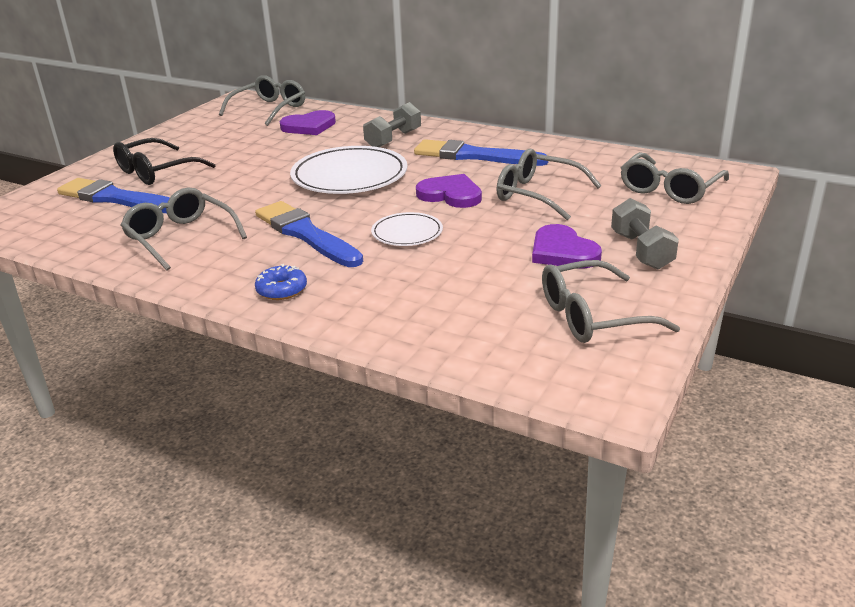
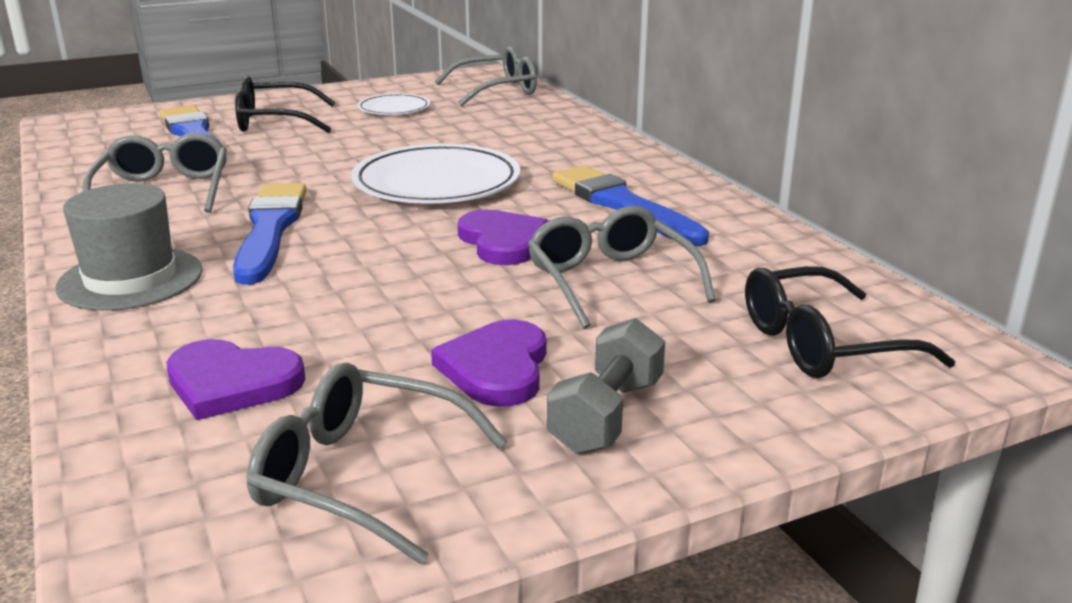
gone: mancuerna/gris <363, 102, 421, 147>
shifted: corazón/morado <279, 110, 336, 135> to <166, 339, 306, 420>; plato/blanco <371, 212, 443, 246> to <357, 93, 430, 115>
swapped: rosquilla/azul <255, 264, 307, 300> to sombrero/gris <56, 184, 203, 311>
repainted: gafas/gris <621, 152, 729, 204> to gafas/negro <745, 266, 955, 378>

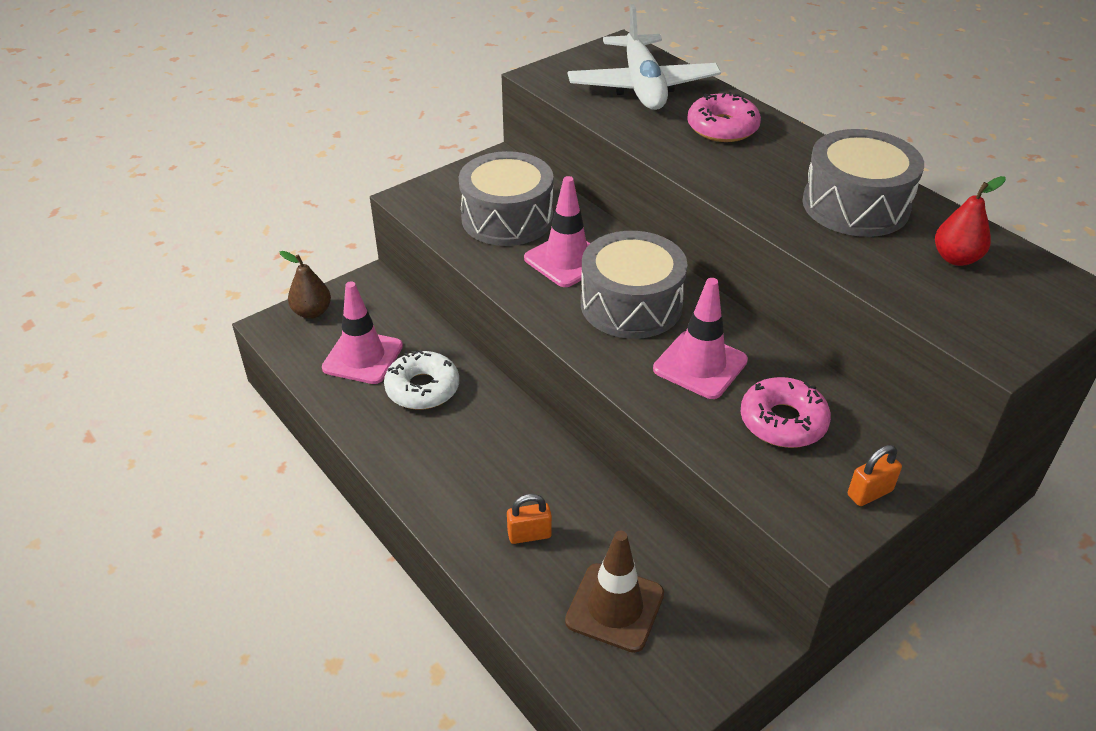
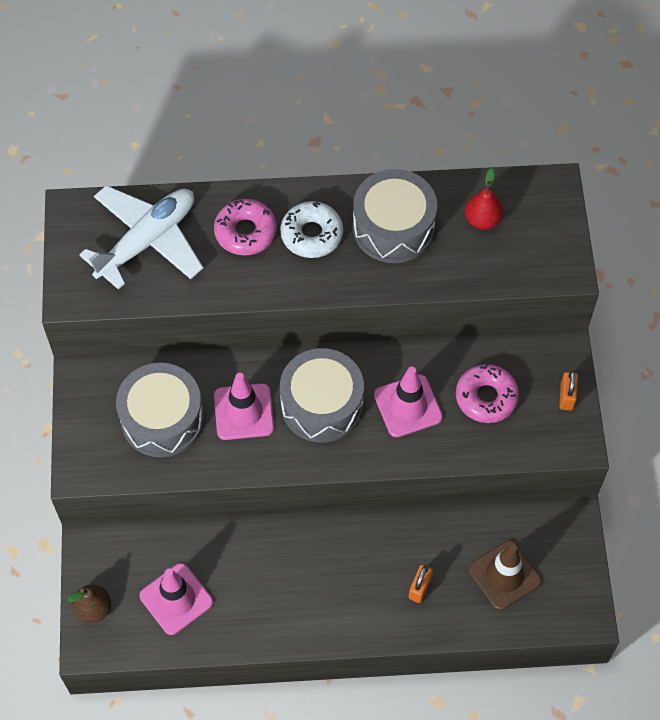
shifted: rosquilla/blanco <384, 350, 459, 410> to <280, 201, 343, 258>
rotated: avión/blanco <568, 4, 721, 110> = <79, 185, 203, 290> 75 degrees counterclockwise

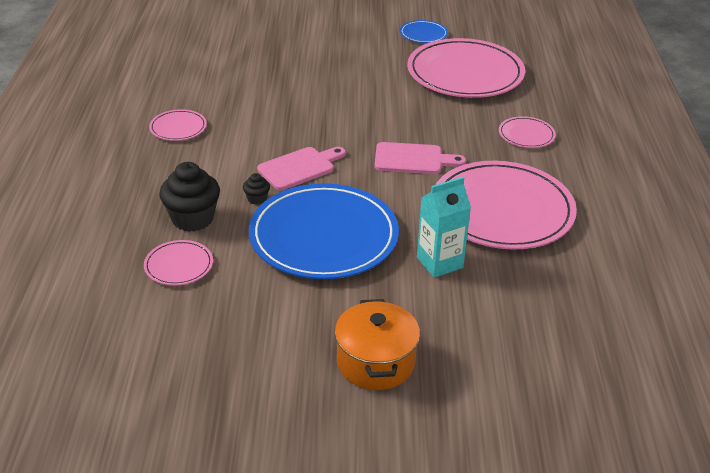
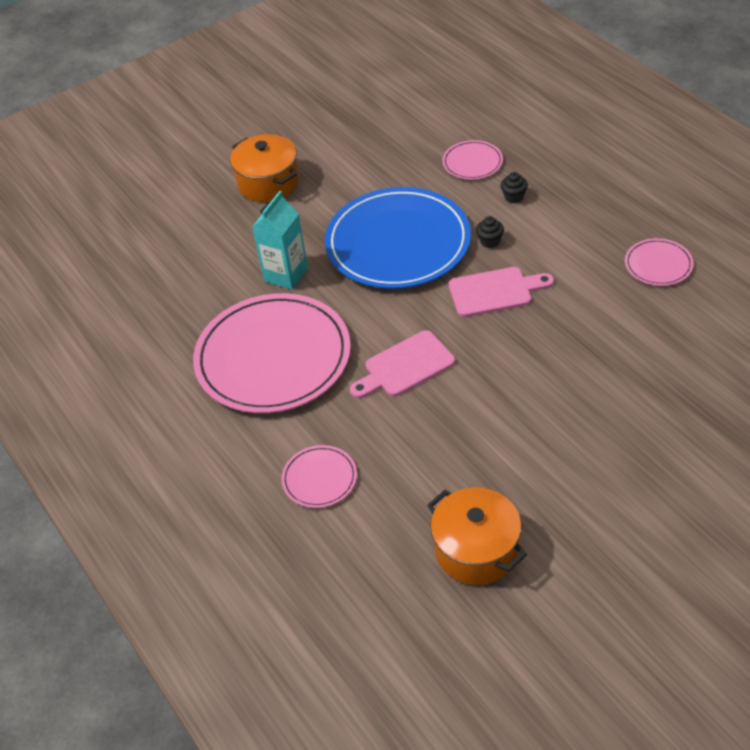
gone: plato/azul <400, 20, 448, 43>
swapped: plato/rosa <407, 38, 525, 98> to olla/naranja <427, 487, 527, 585>
rotated: tabla de cortar/rosa <257, 147, 346, 190> = <449, 267, 554, 317> 120 degrees counterclockwise
scaled: magdalena/negro <159, 162, 220, 232> = <501, 172, 528, 203> x0.47

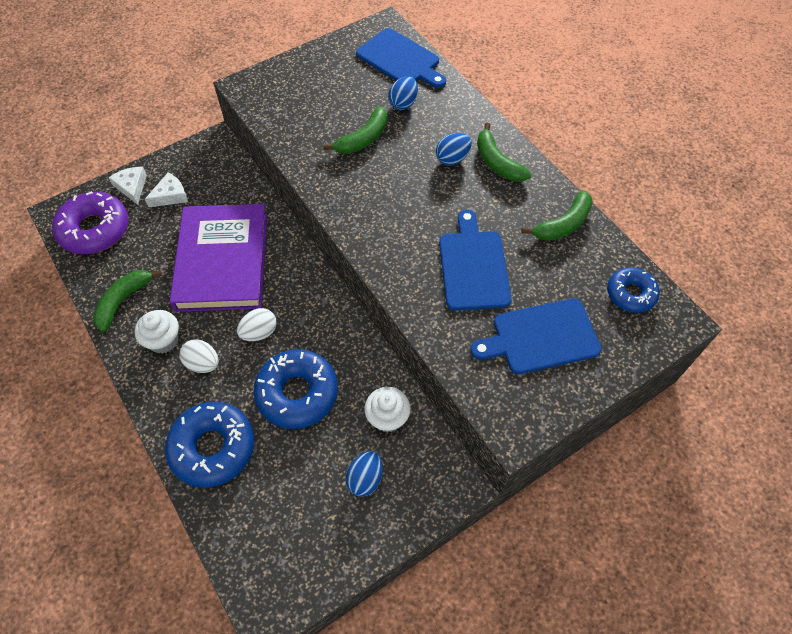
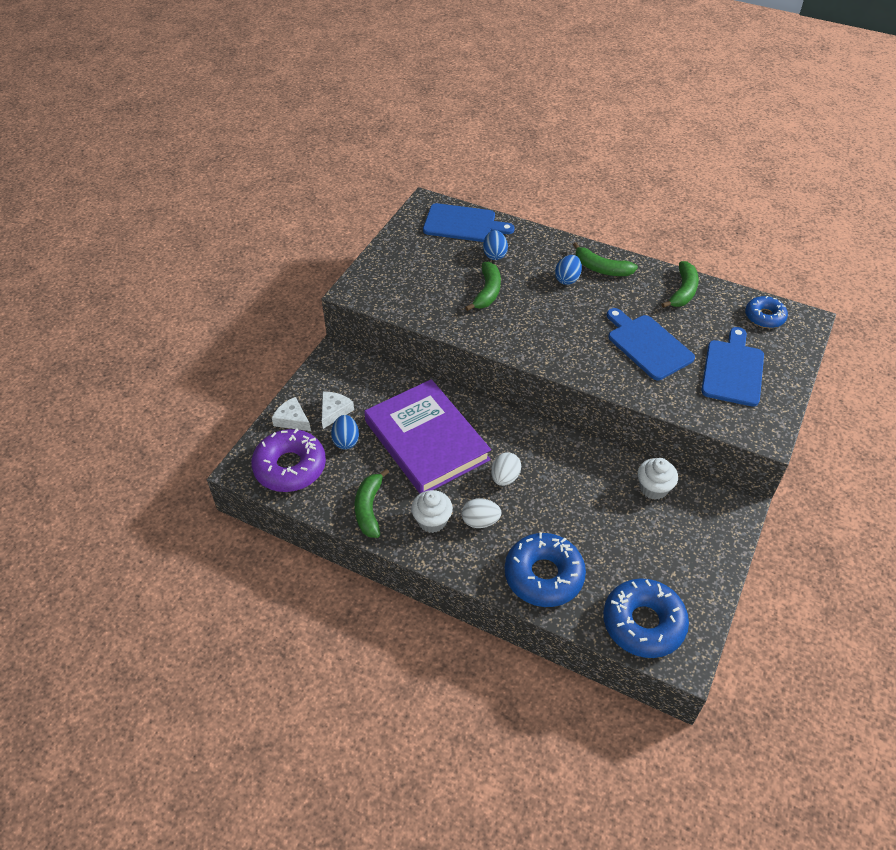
shifted: rosquilla/azul <254, 349, 338, 429> to <603, 578, 689, 658>; huevo/azul <346, 451, 383, 497> to <331, 415, 359, 449>
rotated: tabla de cortar/azul <470, 298, 602, 374> = <701, 327, 764, 407> 150 degrees clockwise

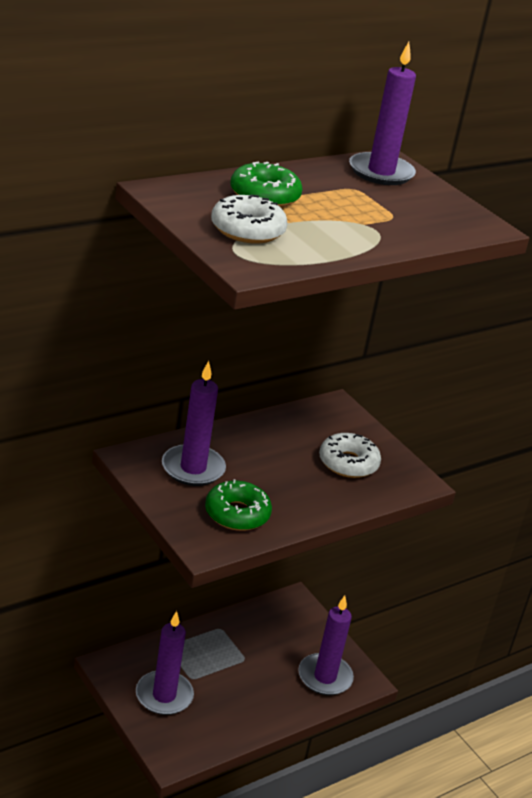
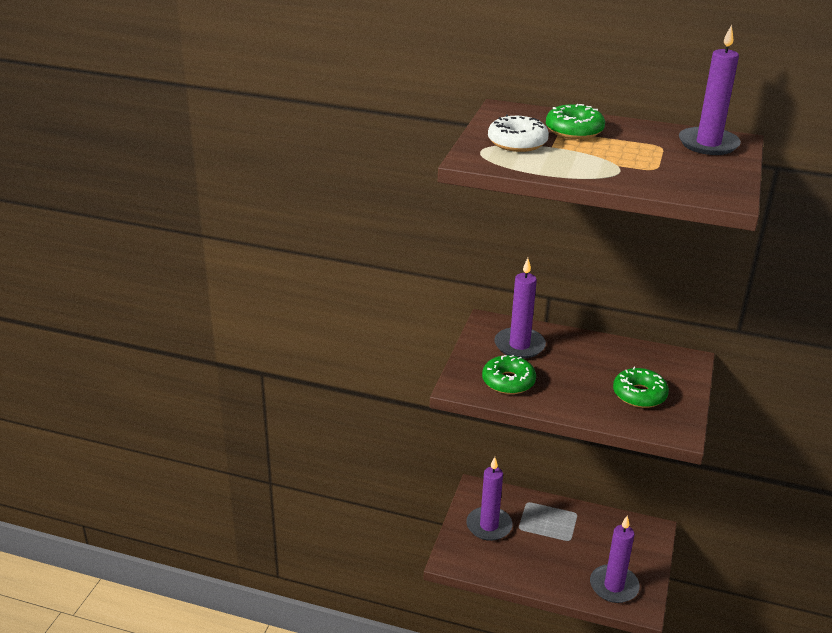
repainted: rosquilla/blanco <319, 433, 381, 478> to rosquilla/verde <613, 367, 669, 408>

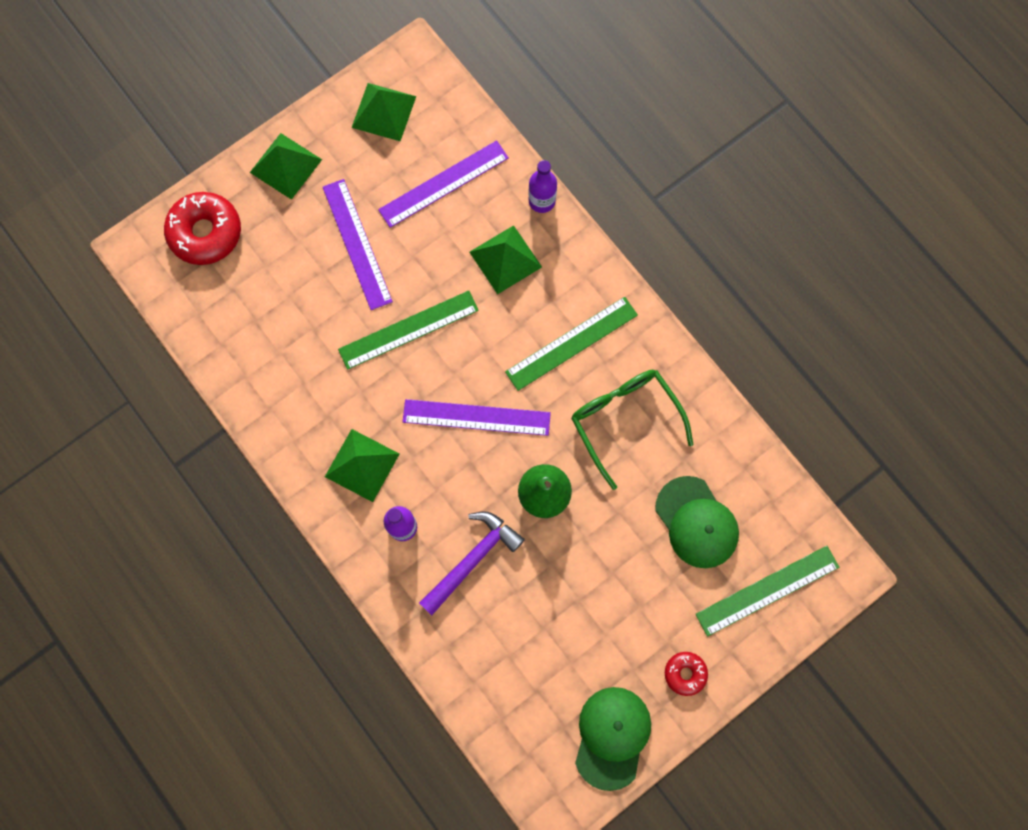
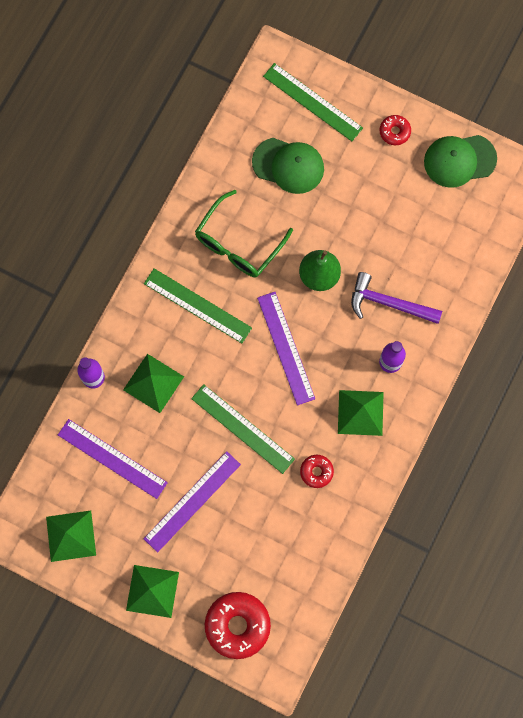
new: rosquilla/rojo <300, 455, 334, 488>
rotated: gorra/verde <655, 476, 739, 568> = <252, 138, 324, 194> 75 degrees clockwise

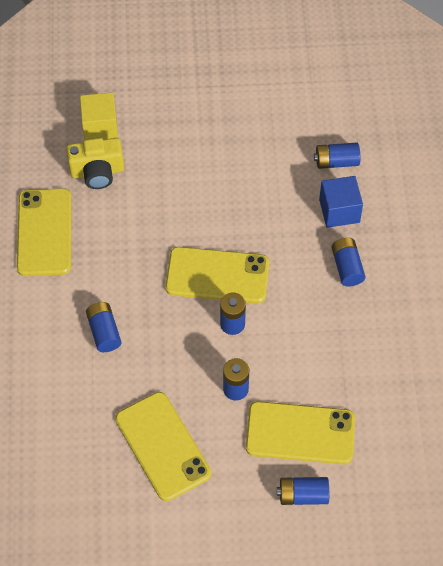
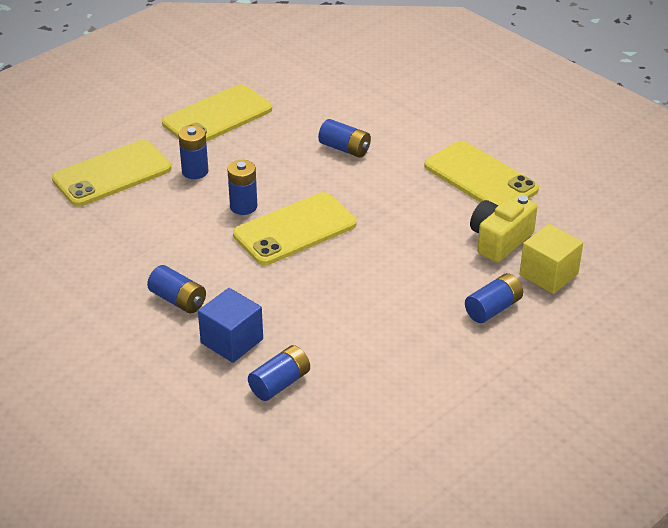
shifted: pila/azul <277, 477, 329, 505> to <465, 273, 523, 323>
rotated: móvil/amarillo <115, 392, 211, 501> = <162, 84, 272, 142> 60 degrees counterclockwise

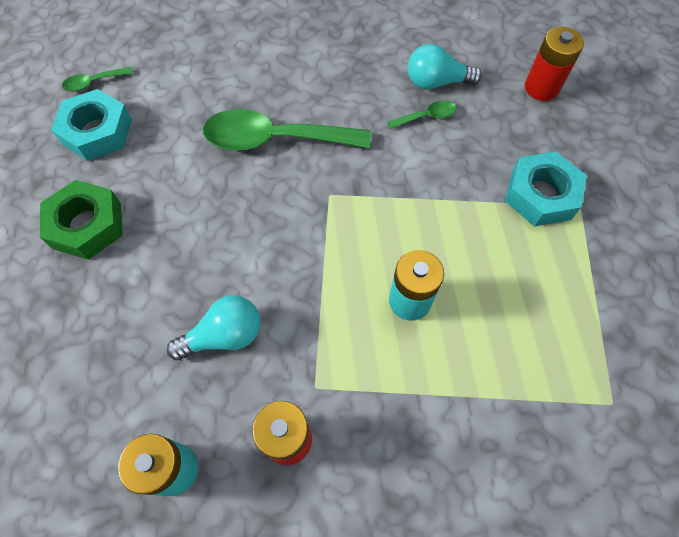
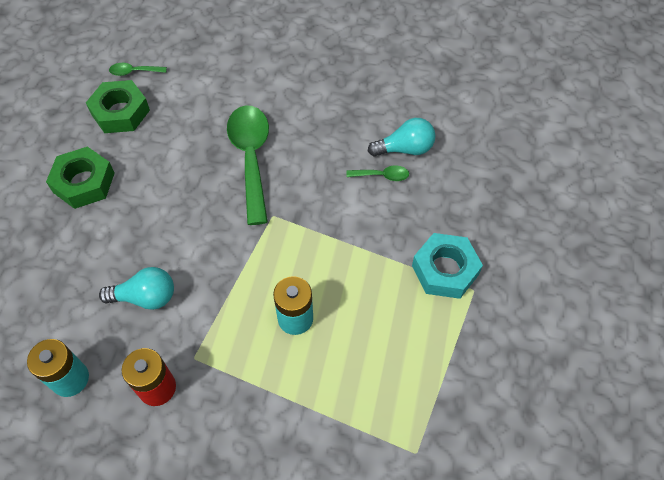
gone: pila/rojo <525, 27, 584, 101>
repainted: tuerca/turquesa <51, 89, 132, 161> to tuerca/verde <86, 80, 150, 133>
rotated: cuchara/verde <203, 109, 371, 151> = <227, 105, 269, 225> 60 degrees clockwise; bombilla/turquesa <408, 44, 482, 90> = <368, 118, 435, 157> 150 degrees clockwise

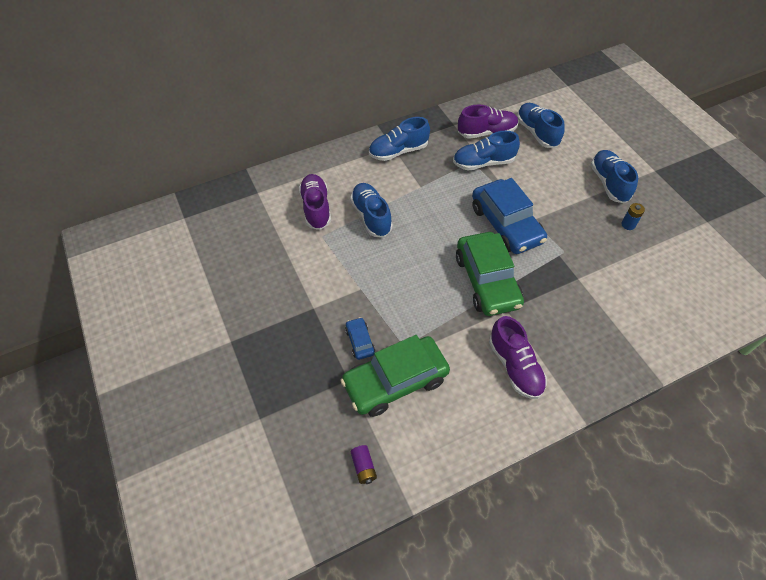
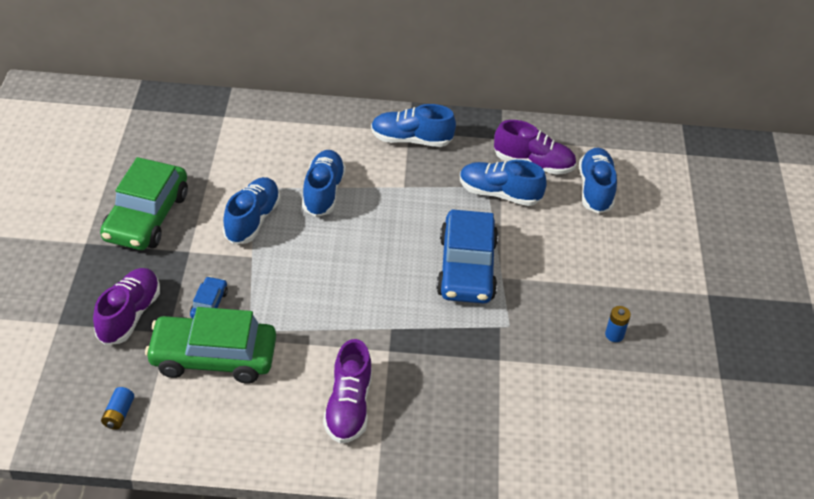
shifted: zapato/morado <299, 174, 331, 230> to <93, 268, 160, 345>; coche/verde <456, 232, 524, 316> to <100, 157, 188, 250>; zapato/azul <591, 150, 638, 203> to <223, 177, 280, 244>
repainted: pila/morado <351, 445, 377, 484> to pila/azul <101, 387, 134, 430>

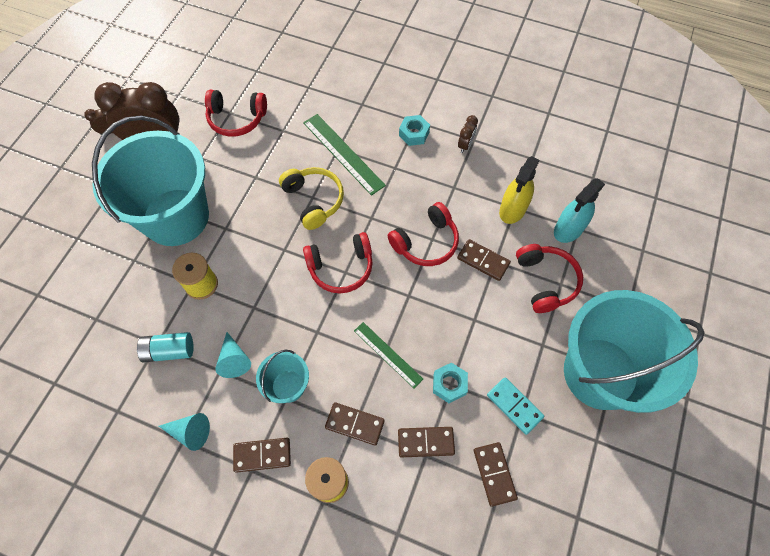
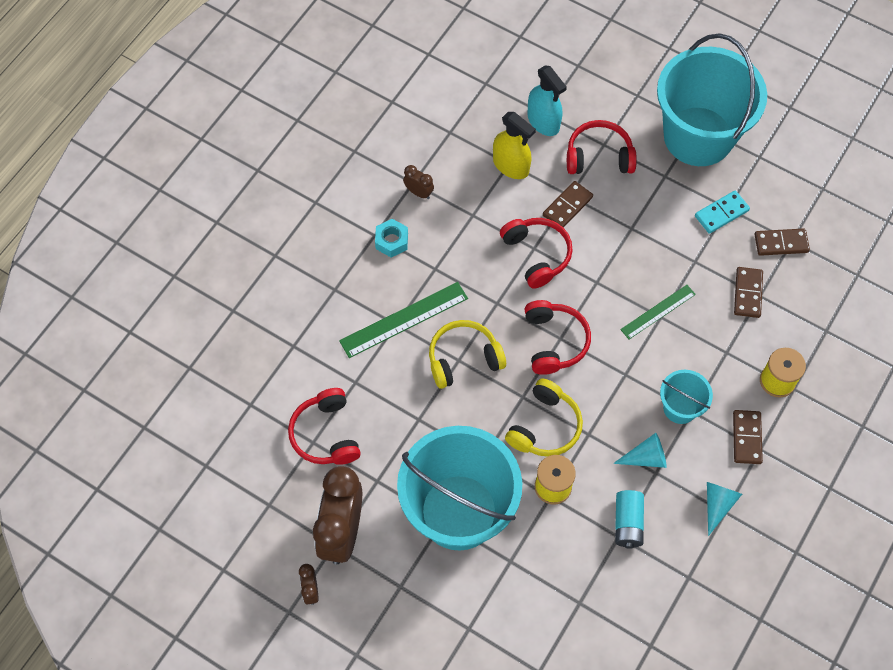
gone: ficha de dominó/marrón <325, 402, 385, 446>; tuerca/turquesa <433, 363, 468, 403>
new: auriculares/amarillo <505, 379, 583, 457>
rotated: auriculares/rojo <205, 90, 267, 137> = <288, 388, 360, 465> 150 degrees clockwise

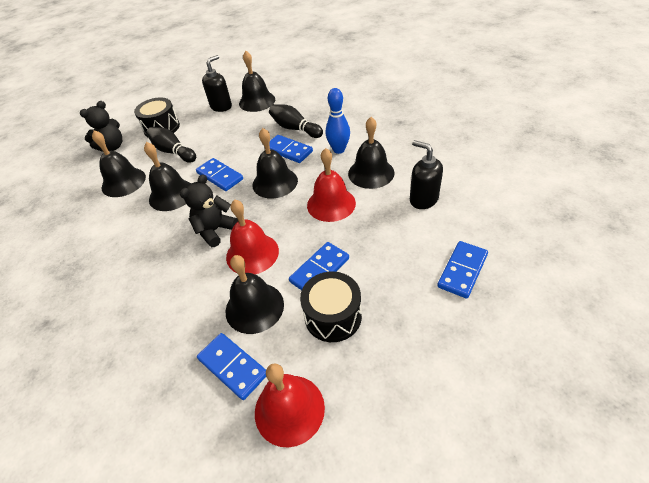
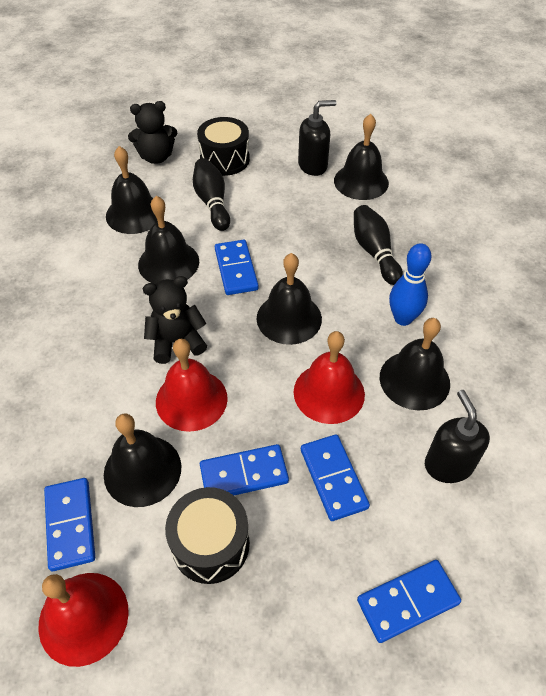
shifted: ficha de dominó/azul <270, 135, 313, 163> to <301, 434, 370, 521>

